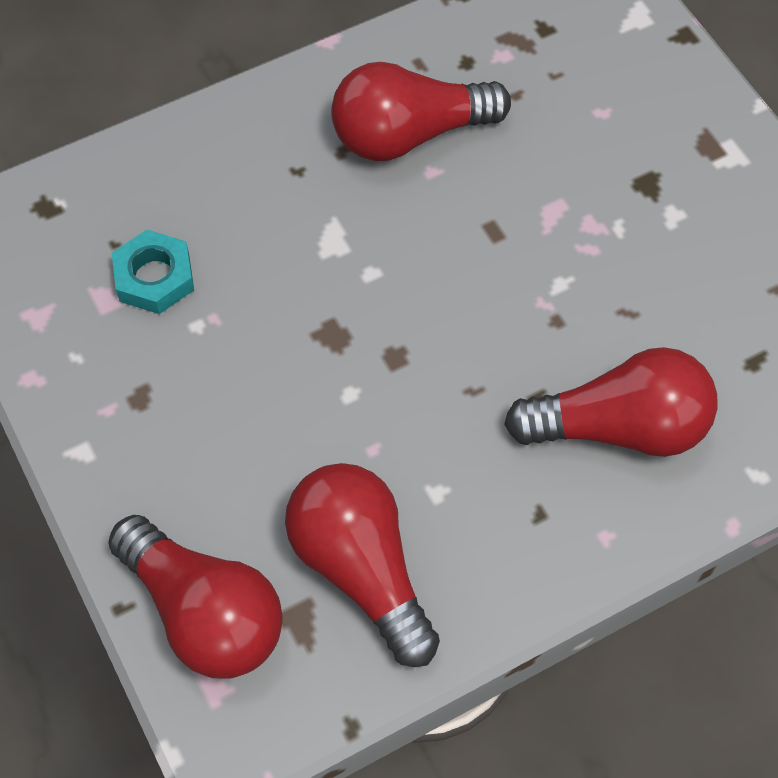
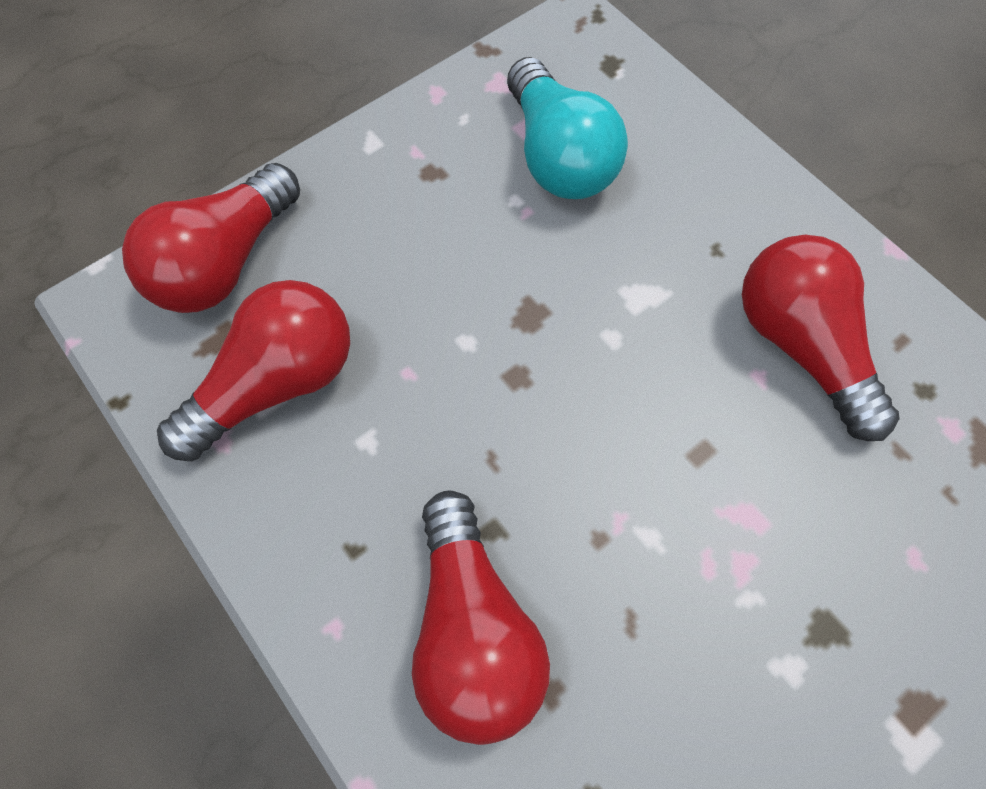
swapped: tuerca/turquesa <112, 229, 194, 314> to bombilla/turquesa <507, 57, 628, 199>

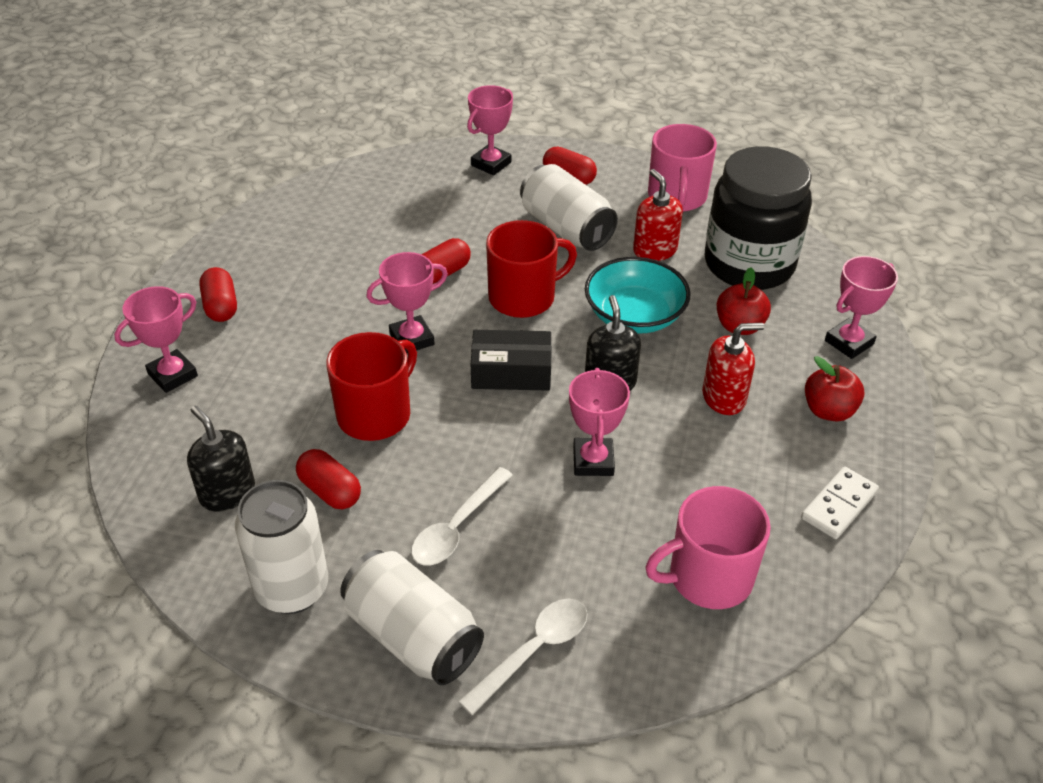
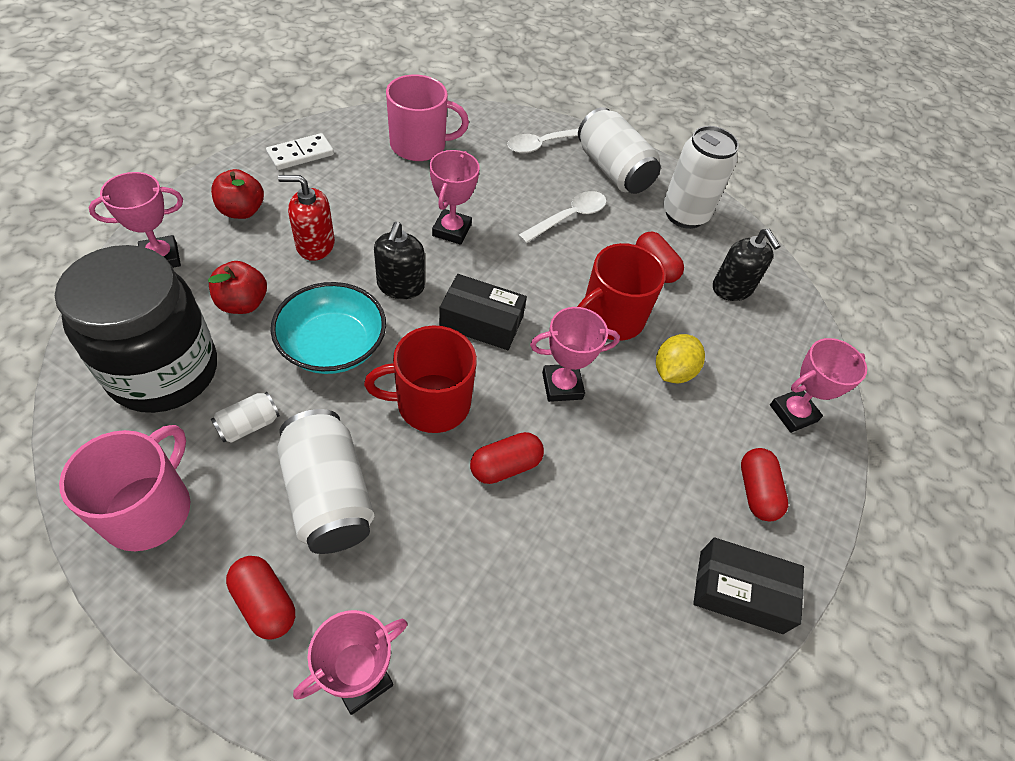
new: limón/amarillo <656, 334, 705, 383>; caja/negro <693, 538, 804, 634>
swapped: dispensador de jabón/rojo <633, 169, 683, 261> to lata/blanco <211, 392, 280, 443>

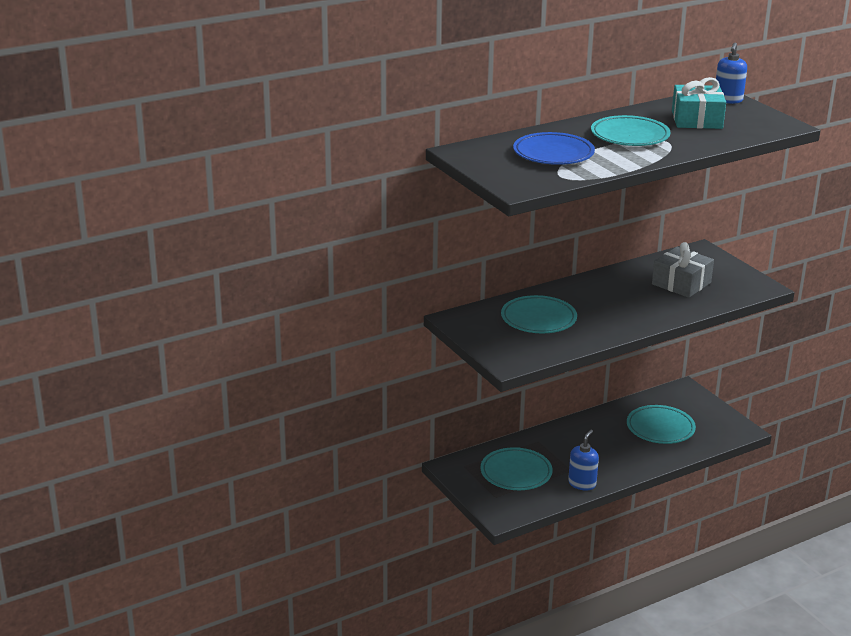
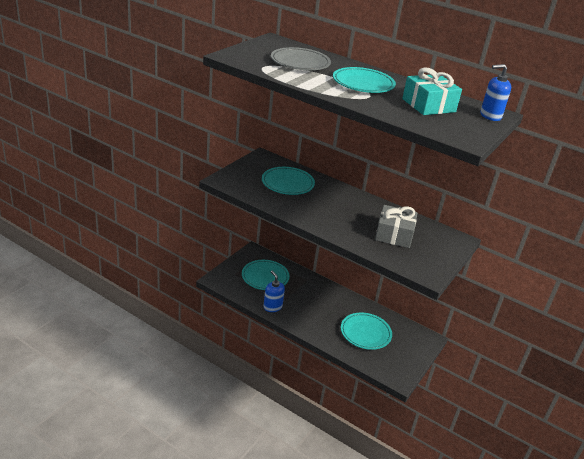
repainted: plato/azul <513, 132, 595, 165> to plato/gris <271, 47, 331, 70>
rotated: dispensador de jabón/azul <568, 430, 599, 490> = <263, 270, 285, 312> 120 degrees counterclockwise

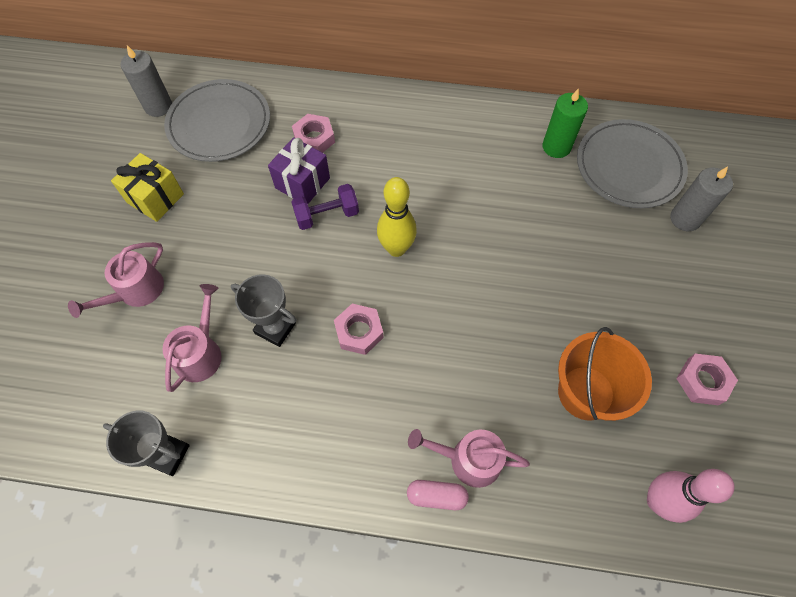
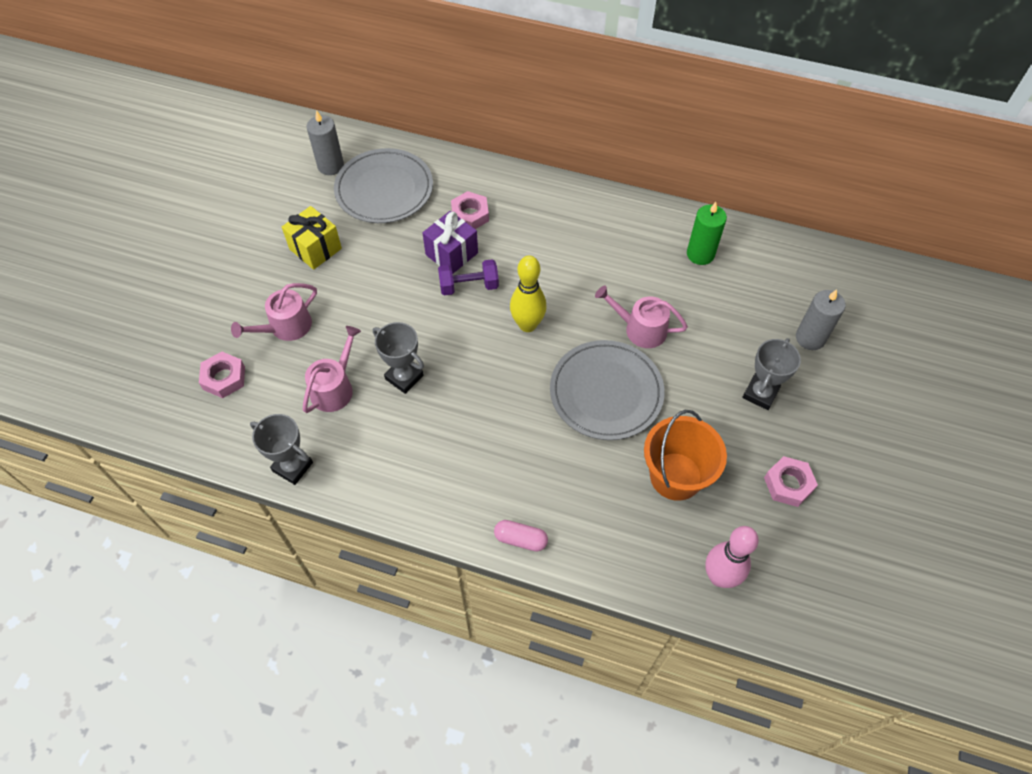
new: trofeo/gris <742, 338, 801, 410>
shifted: tuerca/rosa <334, 304, 384, 355> to <199, 352, 245, 398>; regadera/rosa <408, 429, 530, 488> to <595, 285, 688, 348>; plato/gris <577, 119, 688, 208> to <550, 340, 665, 440>

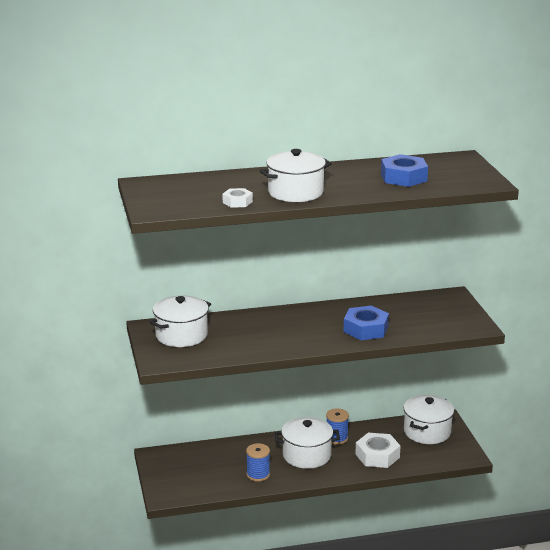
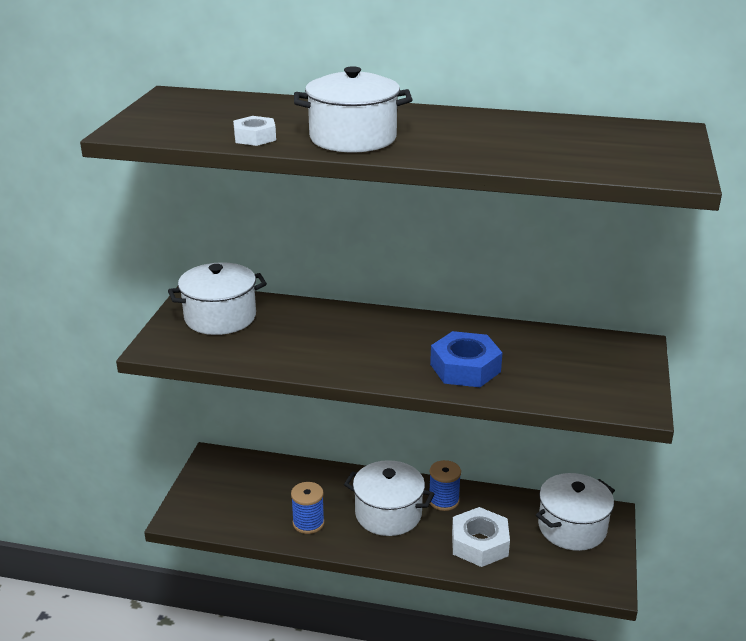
gone: tuerca/azul <381, 154, 428, 187>

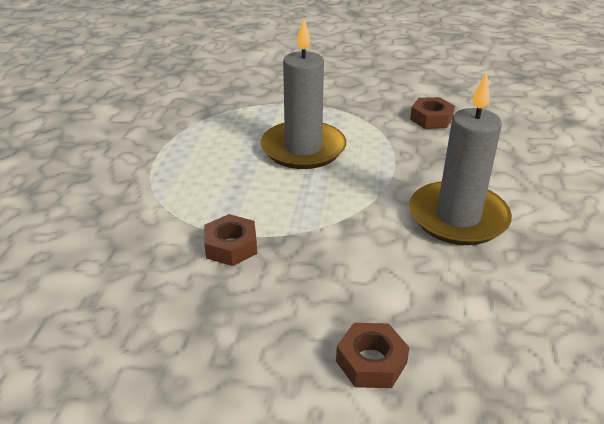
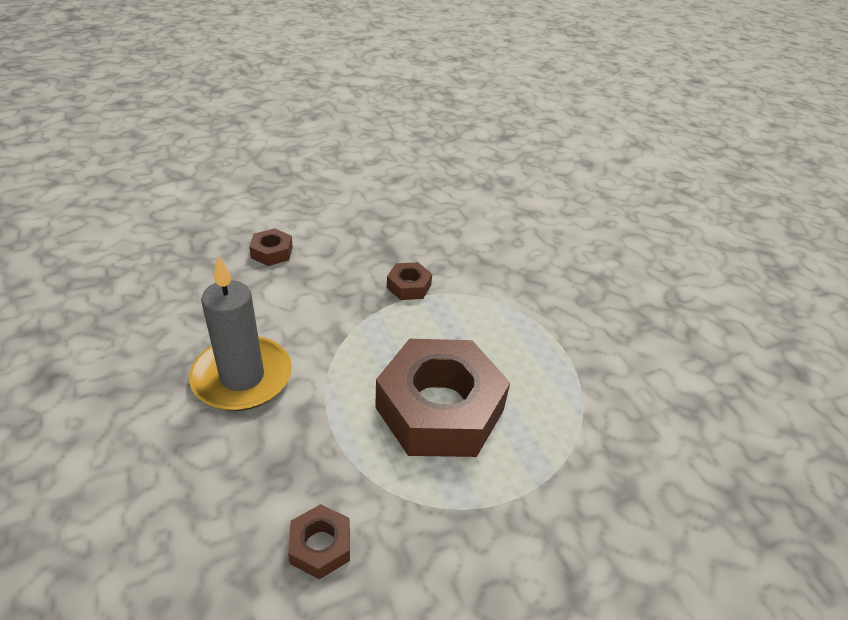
swapped: vela/gris <260, 18, 346, 169> to tuerca/marrón <375, 339, 510, 457>

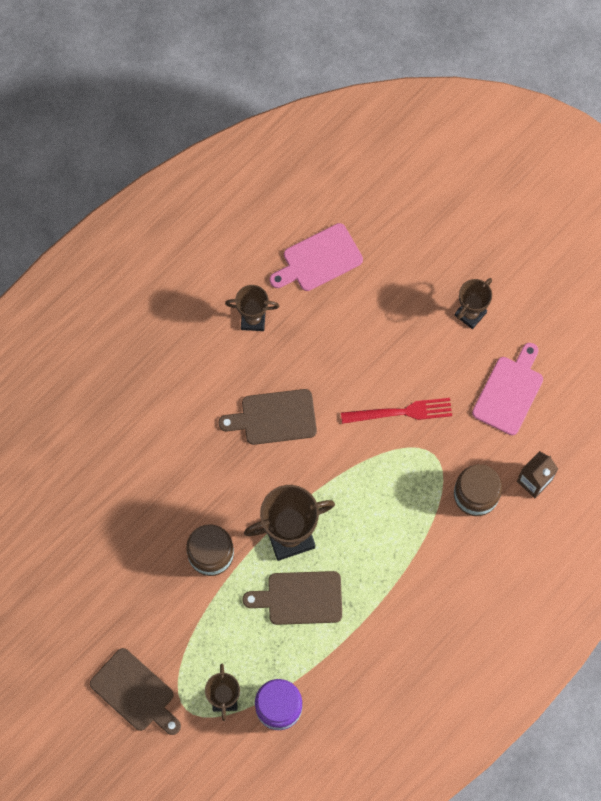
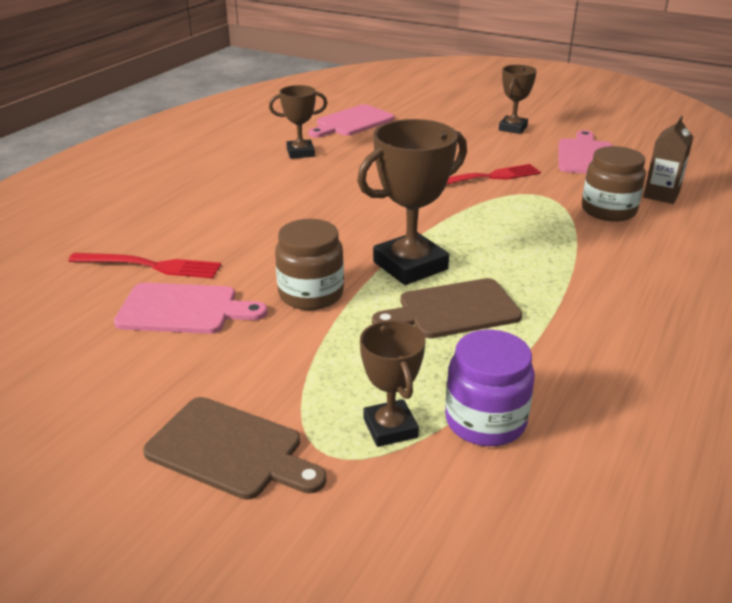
gone: tabla de cortar/marrón <218, 389, 317, 445>
new: tenedor/rojo <68, 253, 221, 278>; tabla de cortar/rosa <114, 283, 267, 334>

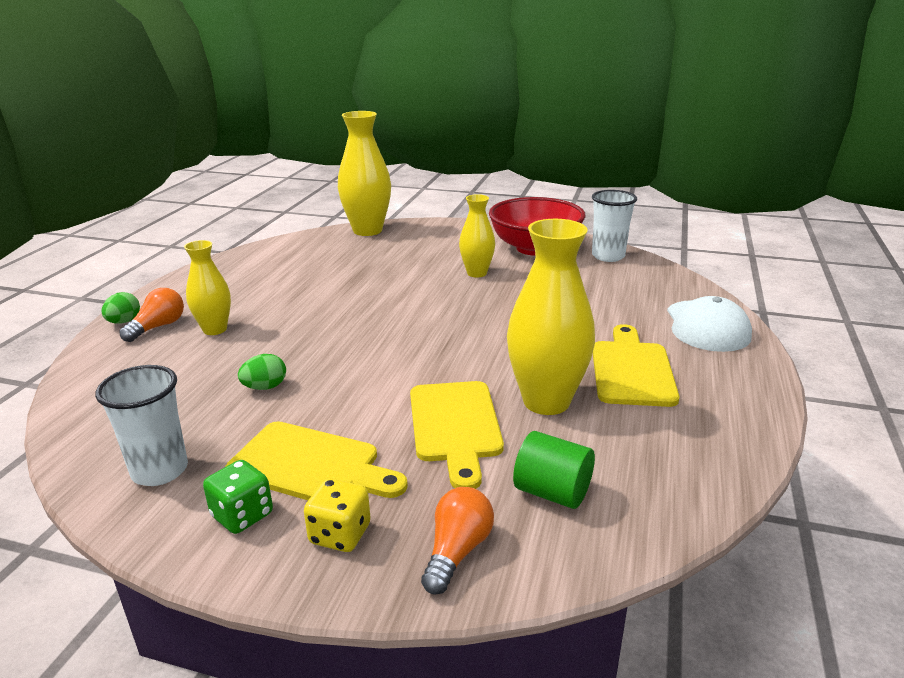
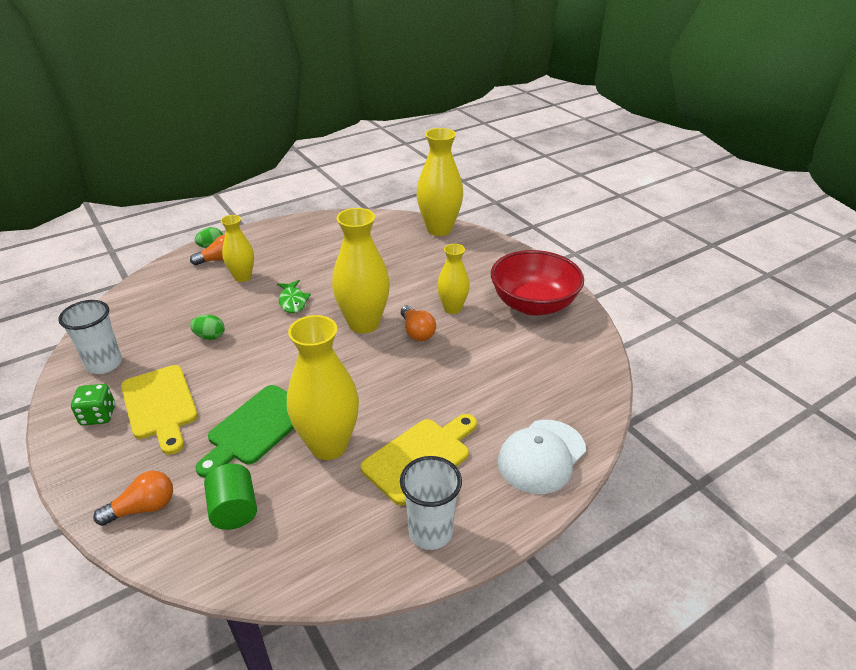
gone: dado/amarillo <304, 479, 371, 552>
new: pez/verde <277, 280, 311, 313>; florero/amarillo <332, 208, 390, 334>; bombilla/naranja <401, 305, 436, 341>
shifted: vaso/blanco <592, 190, 637, 262> to <400, 456, 462, 550>
repainted: tabla de cortar/amarillo <410, 381, 504, 489> to tabla de cortar/verde <195, 385, 294, 478>

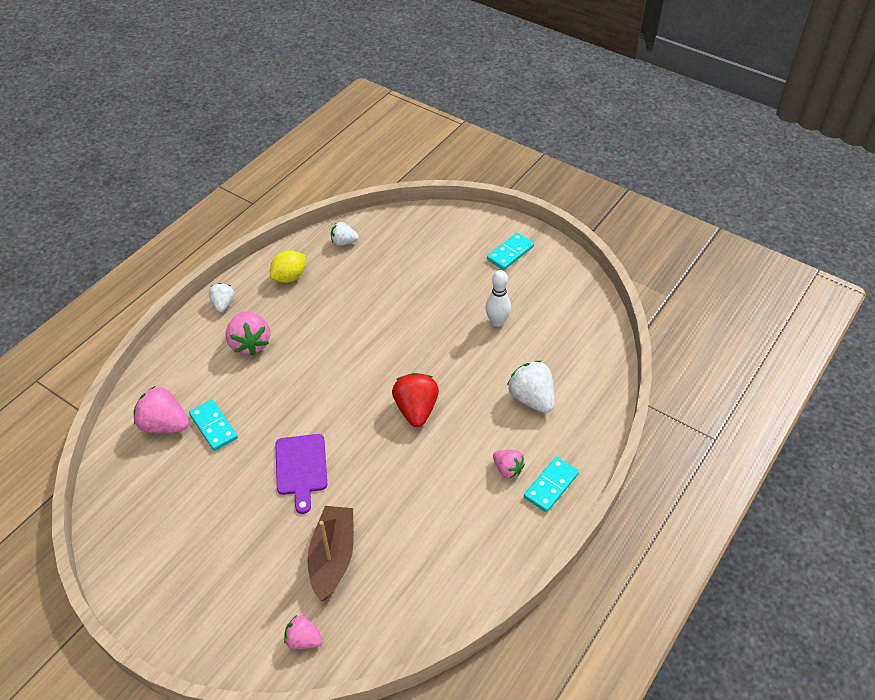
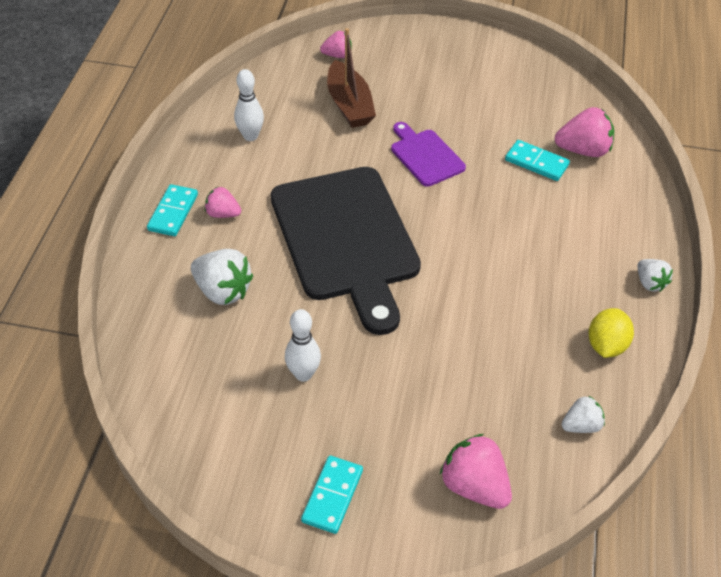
new: bolo/blanco <234, 69, 264, 141>
shifted: fresa/rosa <225, 312, 270, 356> to <440, 434, 512, 509>
swapped: fresa/rojo <392, 373, 439, 427> to tabla de cortar/negro <271, 167, 421, 335>

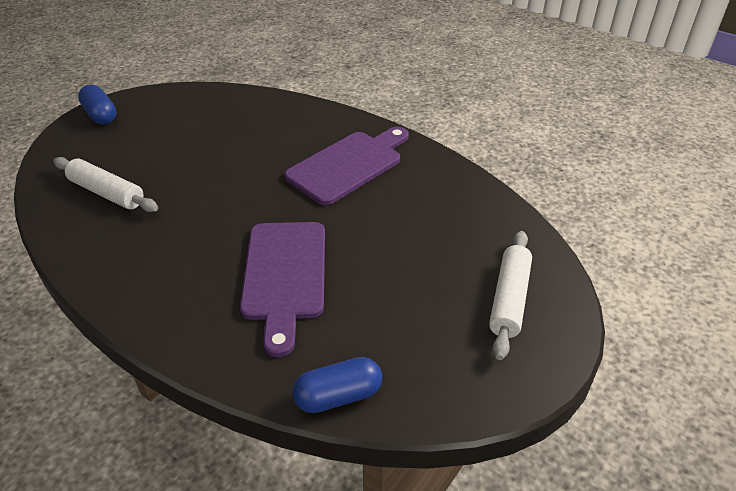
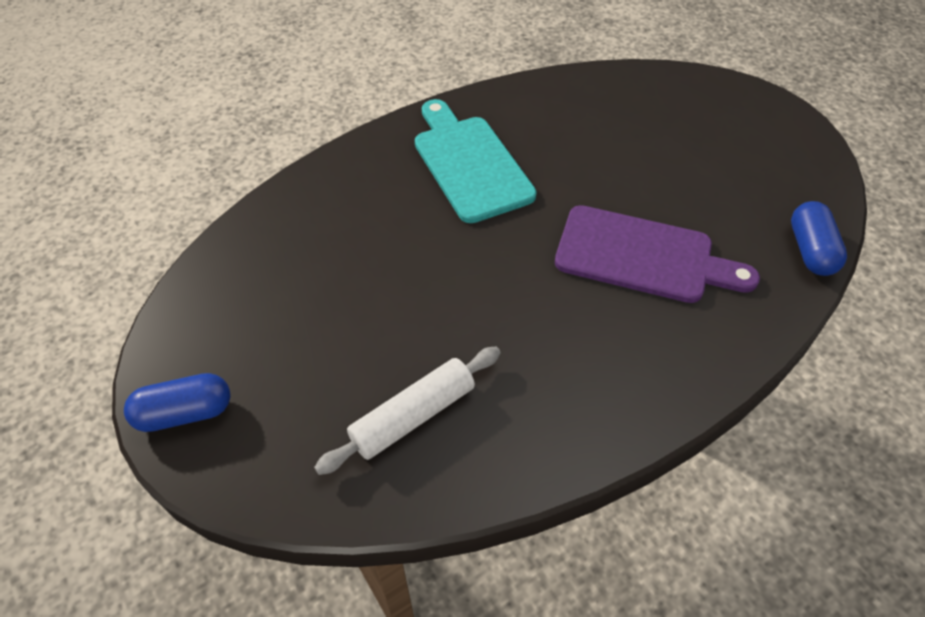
gone: rodillo/blanco <489, 231, 532, 360>
repainted: tabla de cortar/morado <285, 127, 409, 205> to tabla de cortar/turquesa <415, 99, 537, 223>

